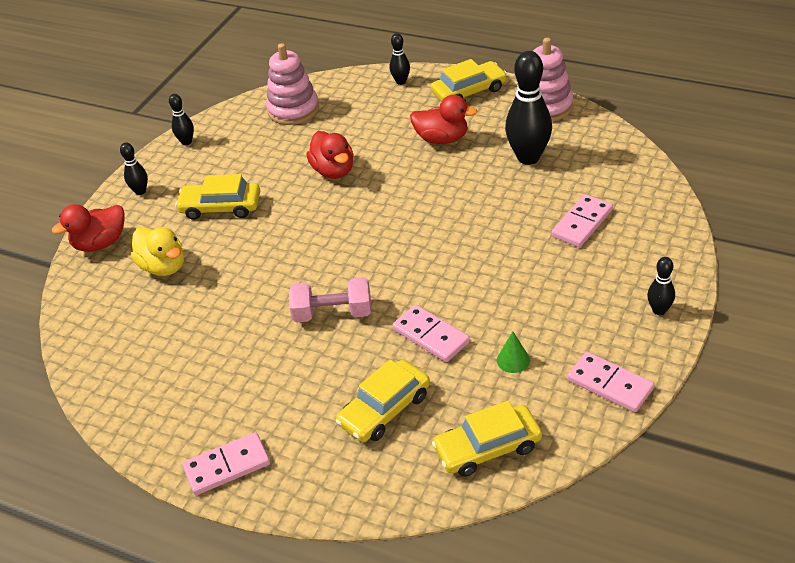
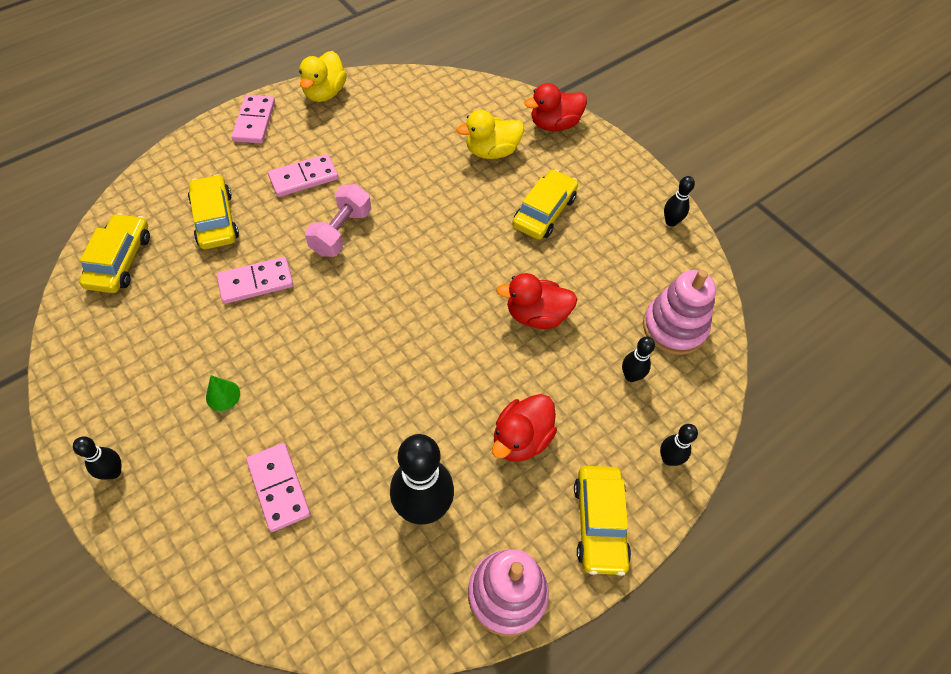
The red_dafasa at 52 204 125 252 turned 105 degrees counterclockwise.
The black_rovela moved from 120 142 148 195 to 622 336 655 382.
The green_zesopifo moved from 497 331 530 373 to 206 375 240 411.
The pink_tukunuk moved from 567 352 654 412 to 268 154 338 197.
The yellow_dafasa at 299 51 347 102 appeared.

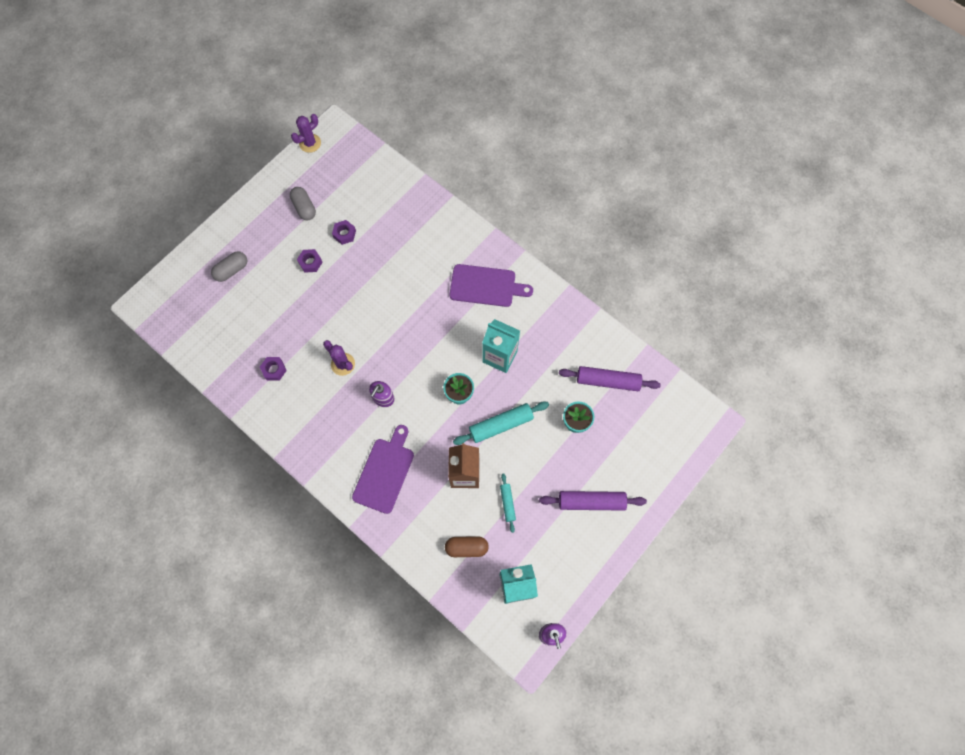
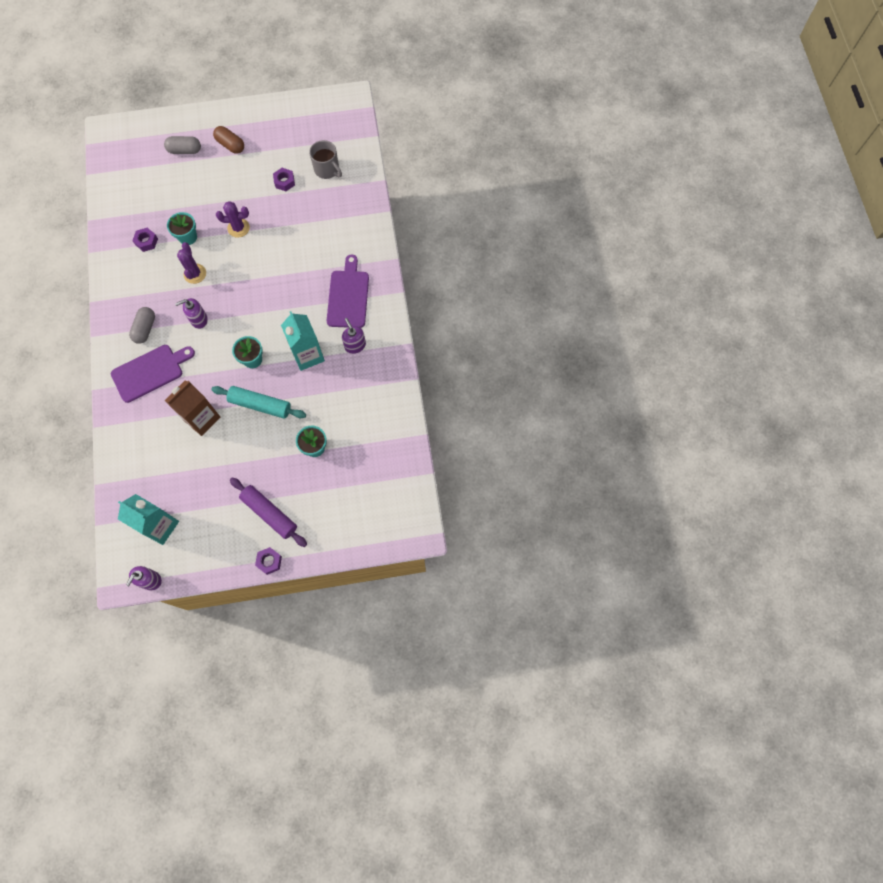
The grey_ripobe moved from 290 187 316 221 to 129 307 155 344.
The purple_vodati moved from 291 114 321 153 to 216 201 250 238.
The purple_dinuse moved from 297 249 323 273 to 255 547 282 575.
The brown_ripobe moved from 445 536 489 557 to 213 126 244 154.
The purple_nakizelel at 450 264 533 307 turned 135 degrees counterclockwise.
The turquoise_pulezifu at 500 473 516 533 disappeared.
The purple_pulezifu at 559 366 661 391 disappeared.
The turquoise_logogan at 167 212 197 245 appeared.
The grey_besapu at 309 140 342 179 appeared.
The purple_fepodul at 342 318 366 354 appeared.

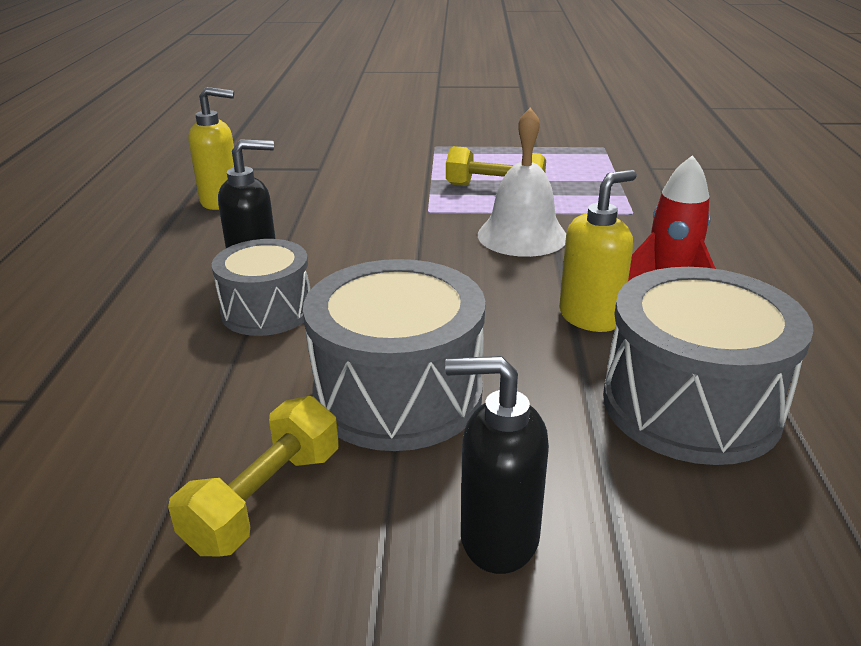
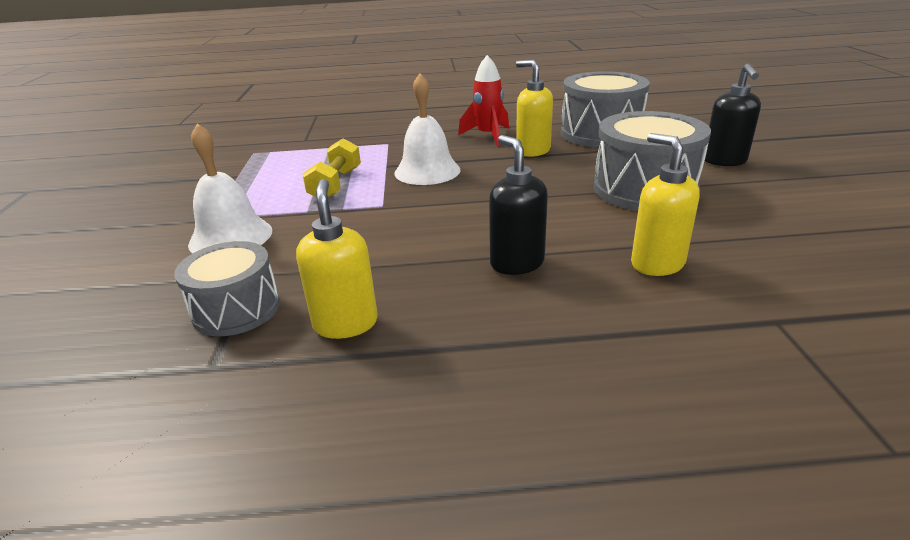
The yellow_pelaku at 168 396 338 556 disappeared.
The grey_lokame moved from 212 239 311 336 to 174 241 280 336.
The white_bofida at 188 123 272 254 appeared.
The yellow_fepodul at 631 133 700 276 appeared.

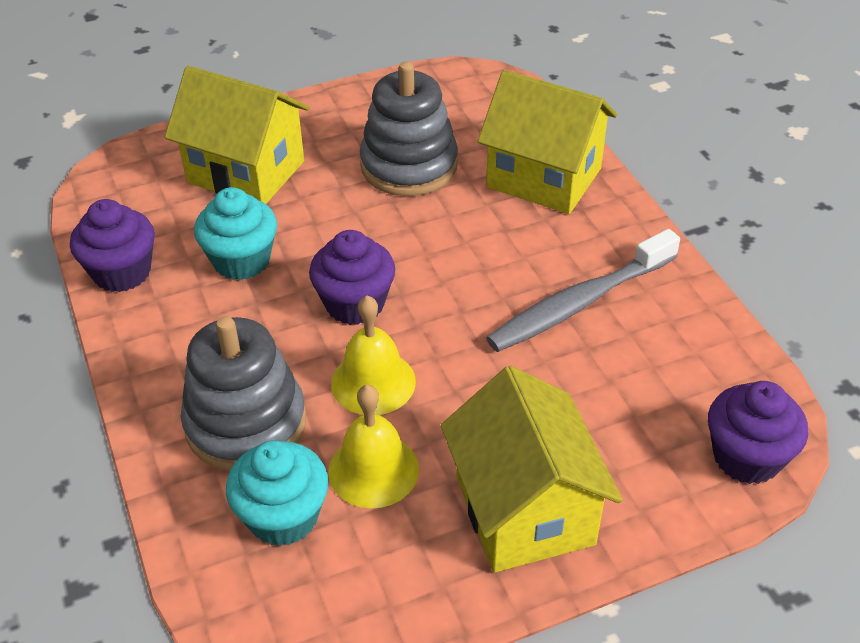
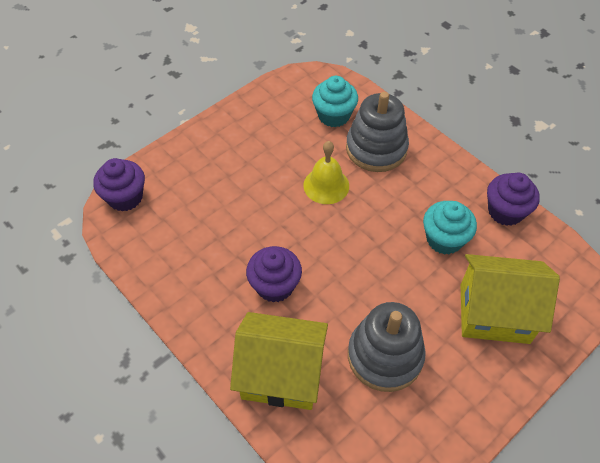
The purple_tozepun moved from 309 230 395 325 to 246 246 302 303.
The yellow_bofida at 328 385 419 509 disappeared.
The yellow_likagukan at 441 366 623 572 disappeared.
The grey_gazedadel at 486 229 680 352 disappeared.

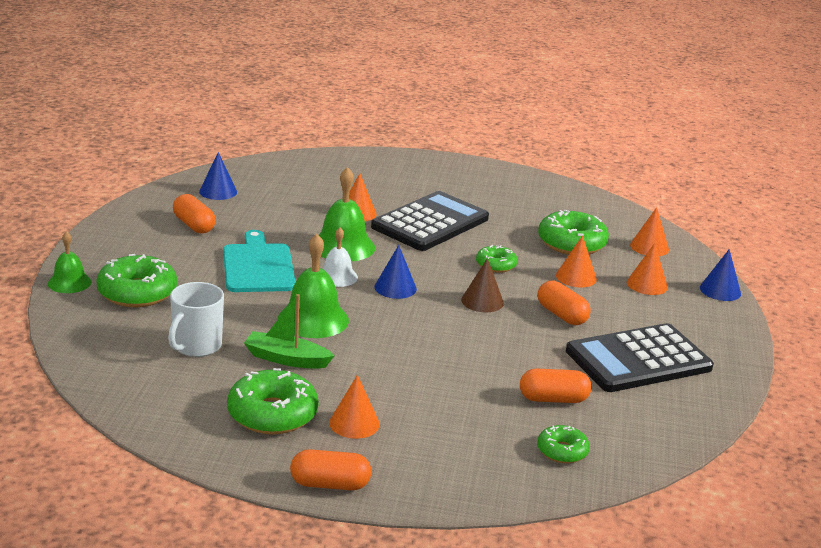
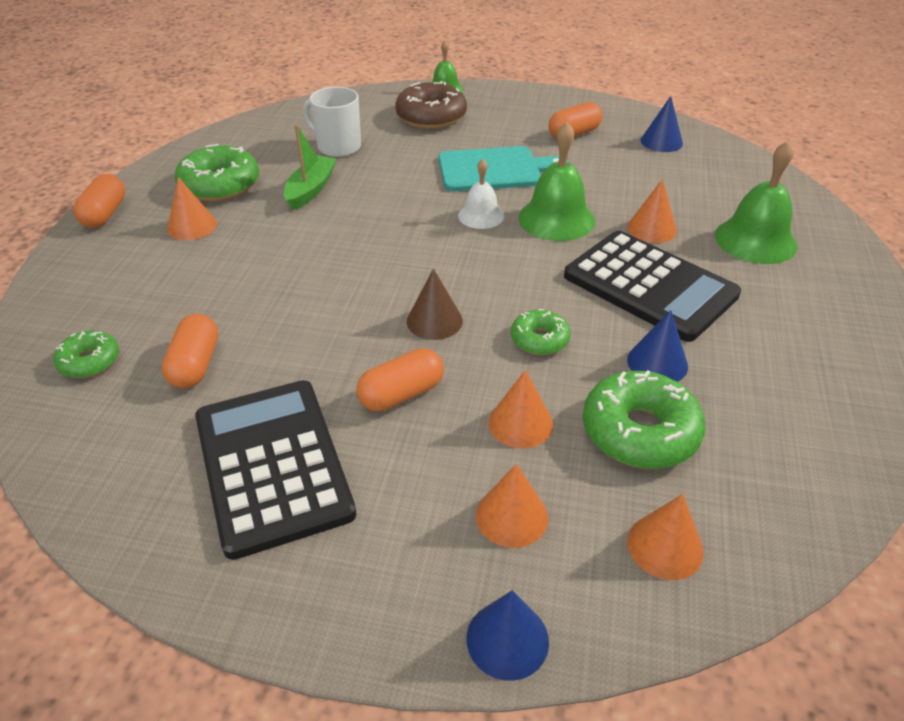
The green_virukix at 96 254 177 307 became the brown_virukix at 395 81 467 129.
The green_bofida moved from 278 234 349 338 to 715 141 797 264.
The blue_zesopifo moved from 374 245 417 299 to 627 310 688 382.

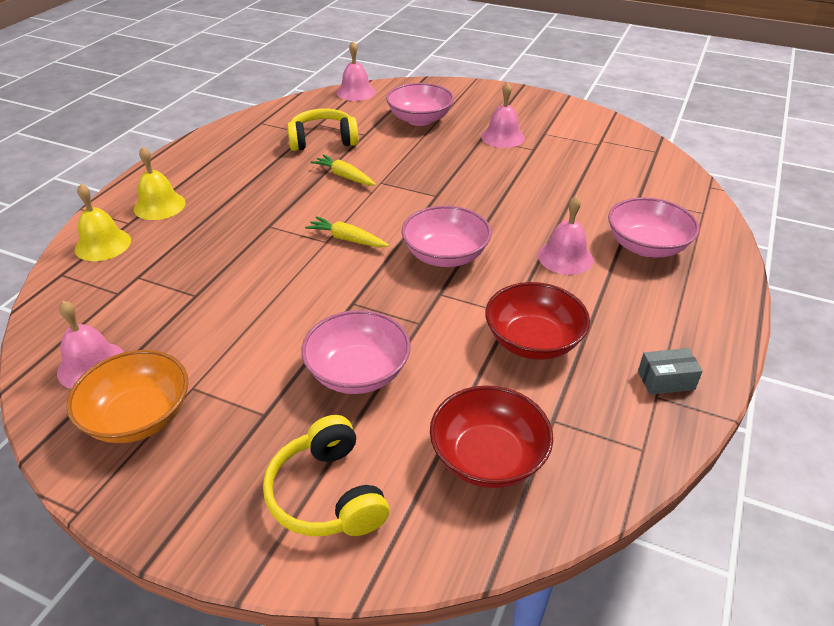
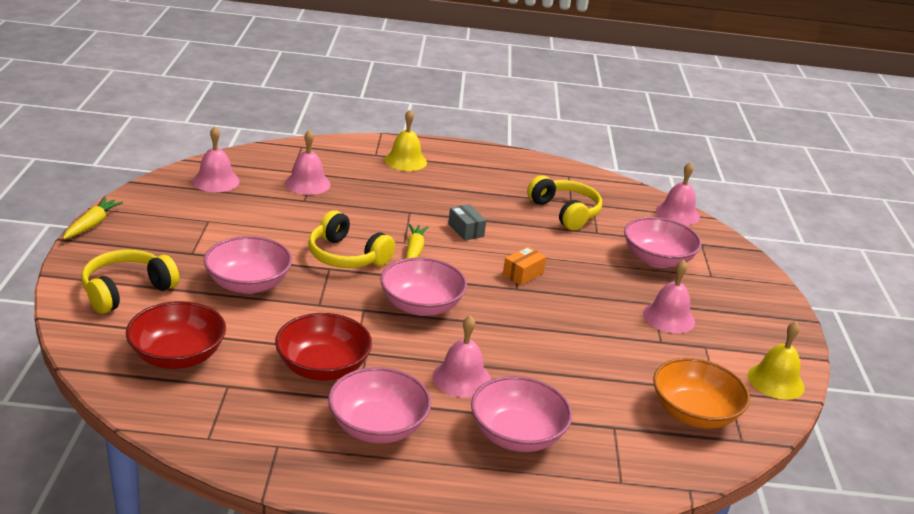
The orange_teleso moved from 66 350 188 443 to 653 358 750 429.
The yellow_bofida moved from 75 184 131 261 to 748 321 805 400.
The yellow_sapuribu moved from 311 154 376 185 to 63 197 123 239.
The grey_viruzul moved from 638 348 703 395 to 448 204 486 241.
The pink_bofida at 285 130 331 195 appeared.
The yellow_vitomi at 308 210 395 268 appeared.
The pink_teleso at 328 367 431 443 appeared.
The orange_viruzul at 503 246 546 286 appeared.

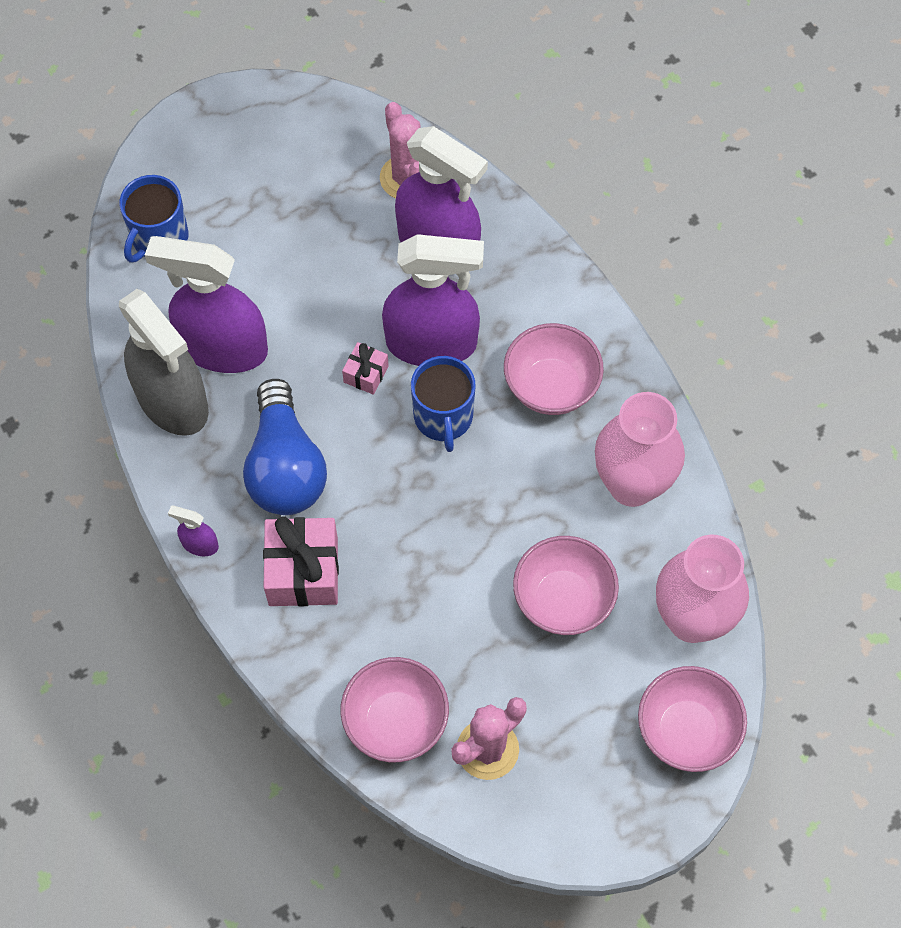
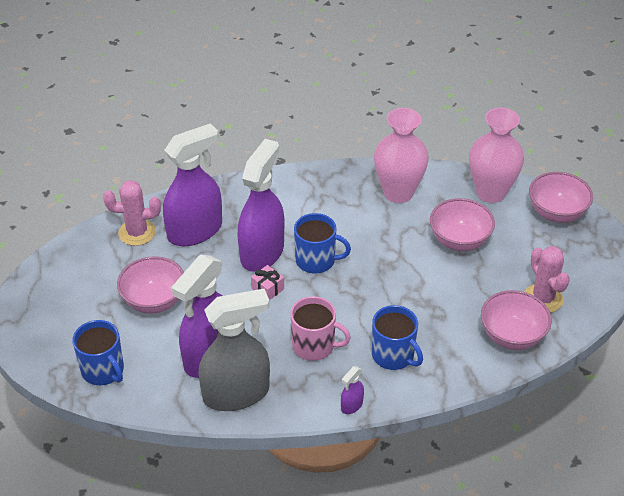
The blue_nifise at 243 379 327 515 was replaced by the pink_besapu at 291 296 351 361.
The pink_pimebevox at 263 516 339 606 was replaced by the blue_besapu at 372 305 423 370.
The pink_teleso moved from 504 323 604 415 to 117 256 184 314.

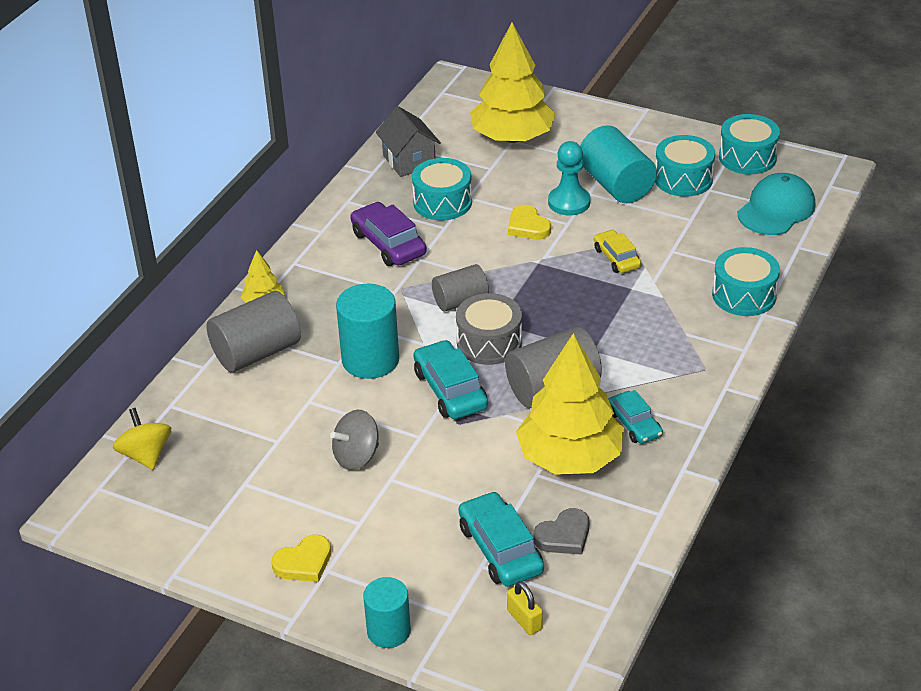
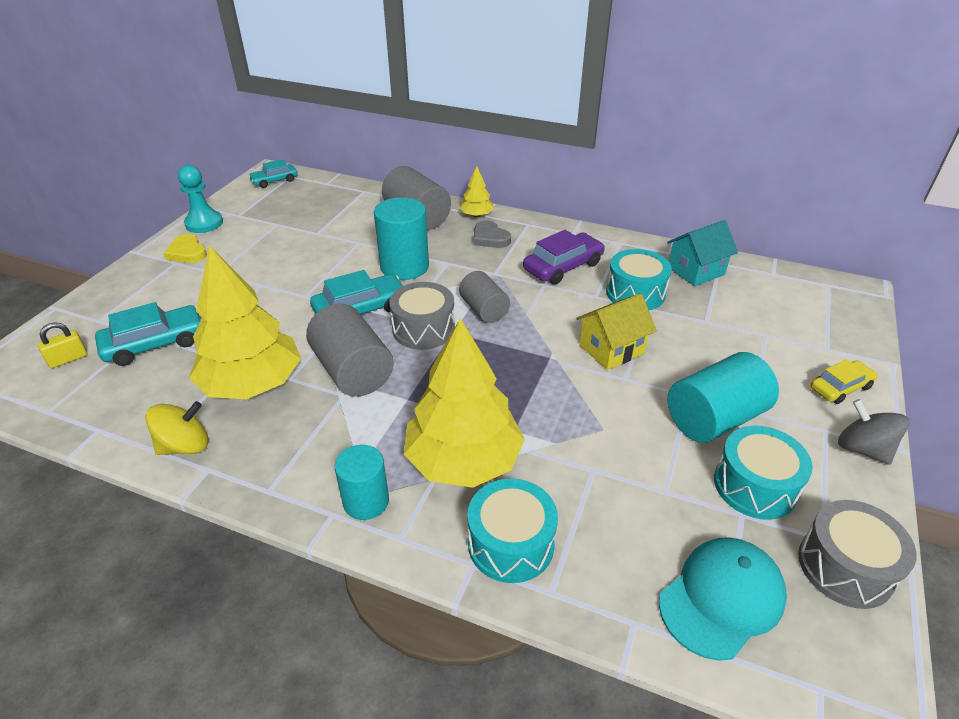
The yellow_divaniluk moved from 113 408 171 470 to 145 401 208 455.
The grey_divaniluk moved from 330 410 379 470 to 838 399 910 465.
The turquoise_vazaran moved from 363 577 411 648 to 335 445 389 520.
The grey_likagukan at 376 106 441 177 became the turquoise_likagukan at 667 220 738 286.
The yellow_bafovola moved from 470 23 556 143 to 404 318 525 488.
The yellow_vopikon at 508 205 551 239 was replaced by the yellow_likagukan at 576 293 657 370.
The grey_vopikon moved from 533 508 589 555 to 474 220 511 248.
The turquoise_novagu moved from 548 141 590 215 to 178 165 223 233.
The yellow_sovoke moved from 594 230 641 273 to 811 359 878 404.
The turquoise_sovoke moved from 609 390 663 444 to 249 159 298 188.
The turquoise_lokame at 719 114 780 175 became the grey_lokame at 798 500 917 609.
The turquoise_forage at 737 173 815 235 turned 75 degrees counterclockwise.

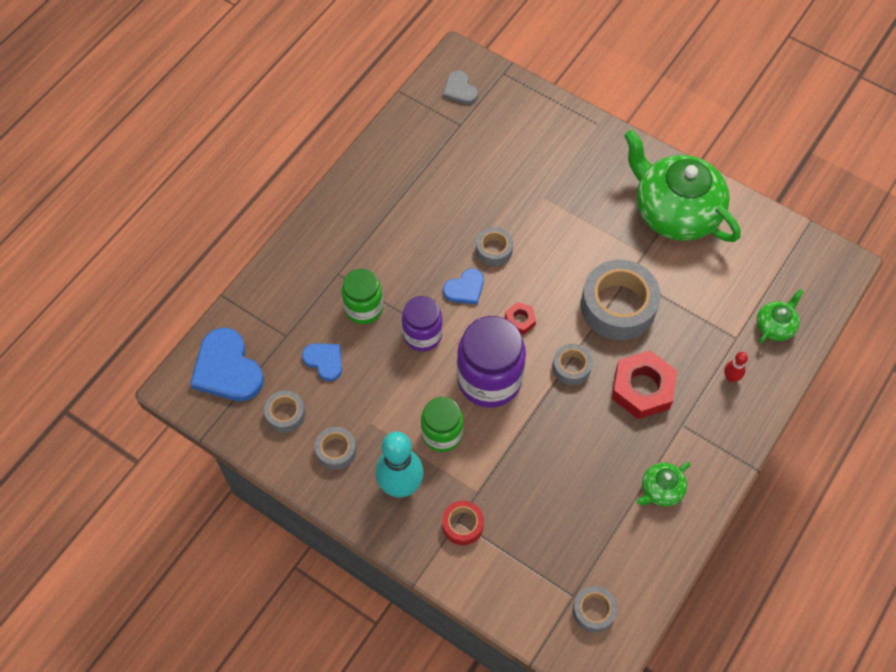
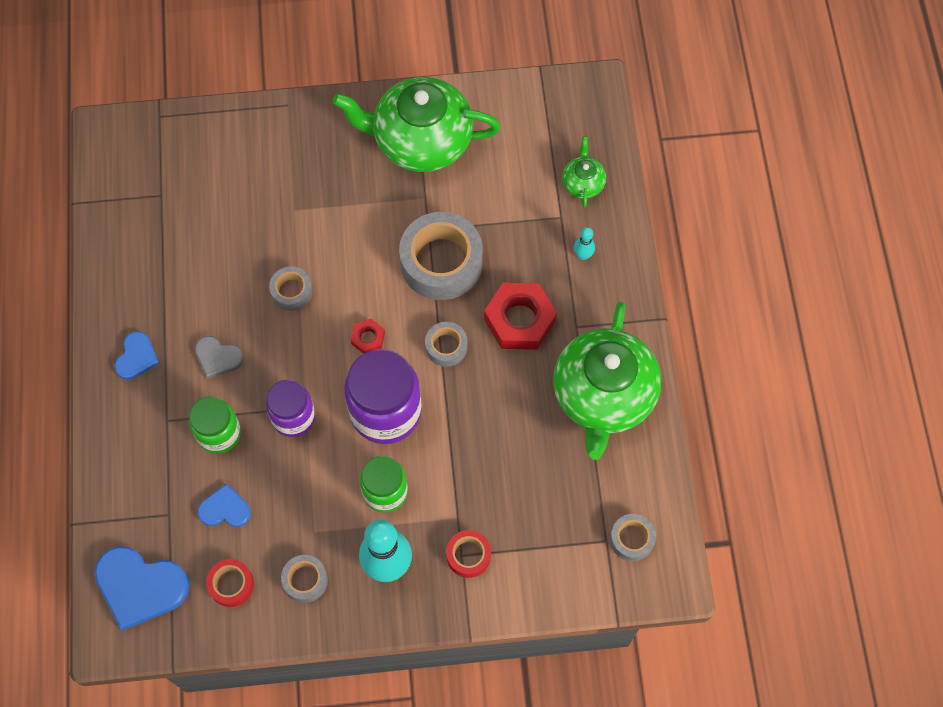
The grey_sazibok at 264 390 305 433 became the red_sazibok at 206 559 254 607.
The grey_vopikon moved from 443 70 478 104 to 195 336 244 379.
The blue_vopikon moved from 443 269 484 304 to 114 331 160 380.
The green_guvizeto at 637 462 691 506 changed to 2.28 times the size.
The red_rovela at 724 352 748 382 became the turquoise_rovela at 574 227 595 260.

